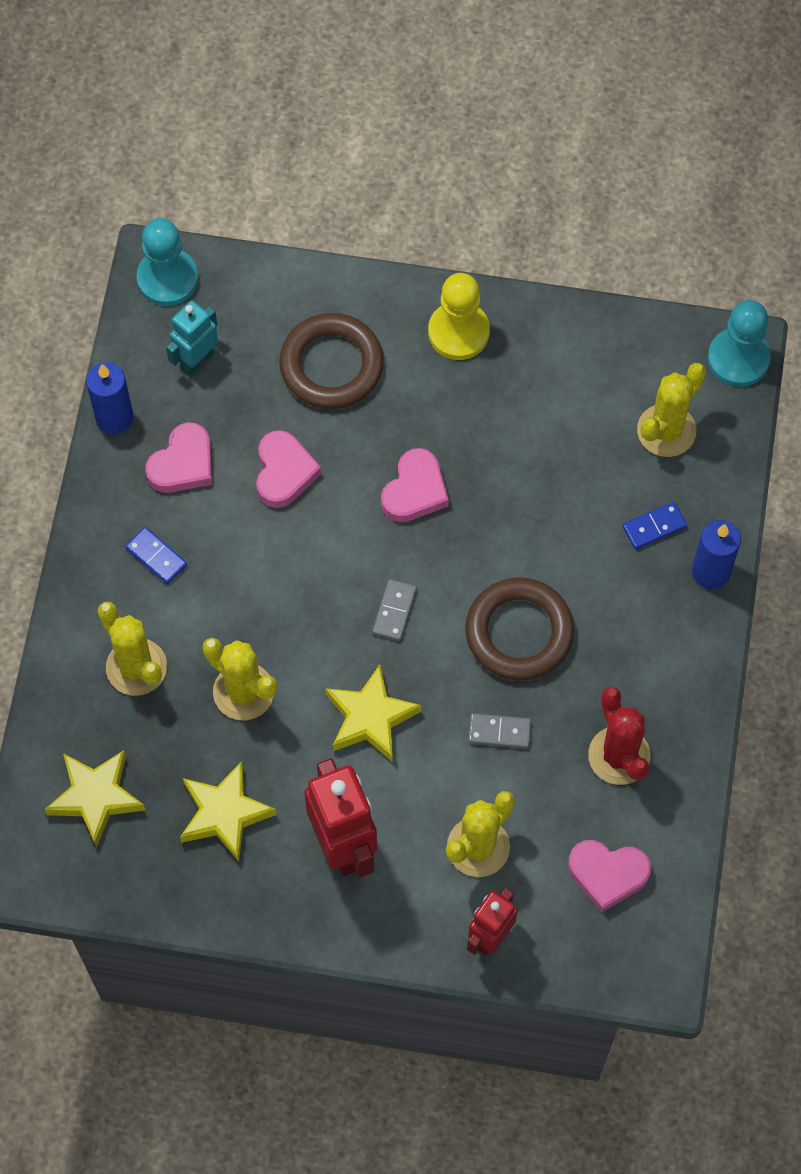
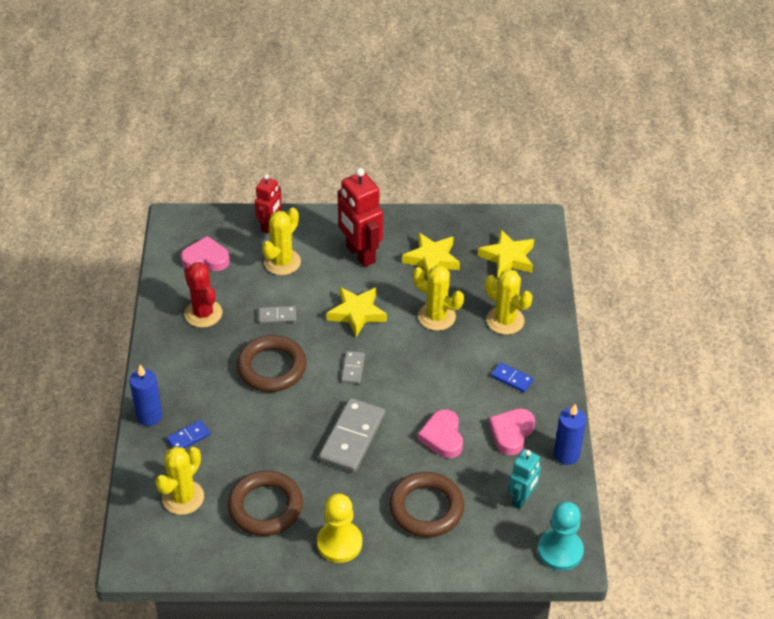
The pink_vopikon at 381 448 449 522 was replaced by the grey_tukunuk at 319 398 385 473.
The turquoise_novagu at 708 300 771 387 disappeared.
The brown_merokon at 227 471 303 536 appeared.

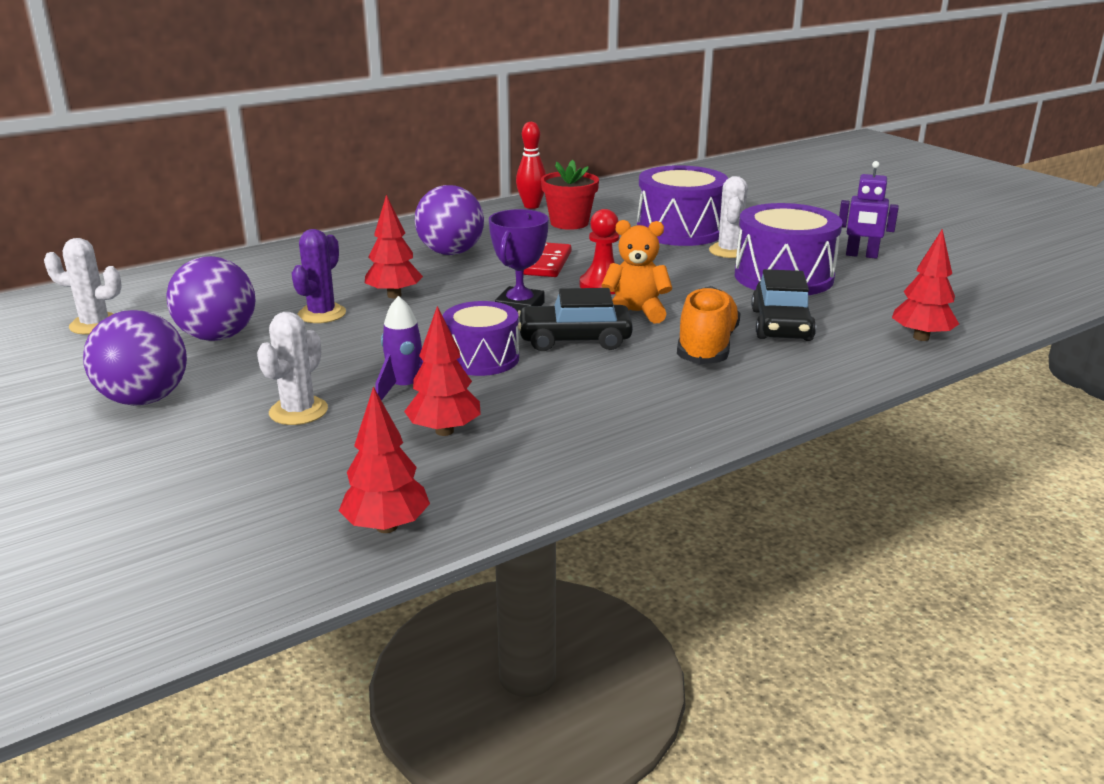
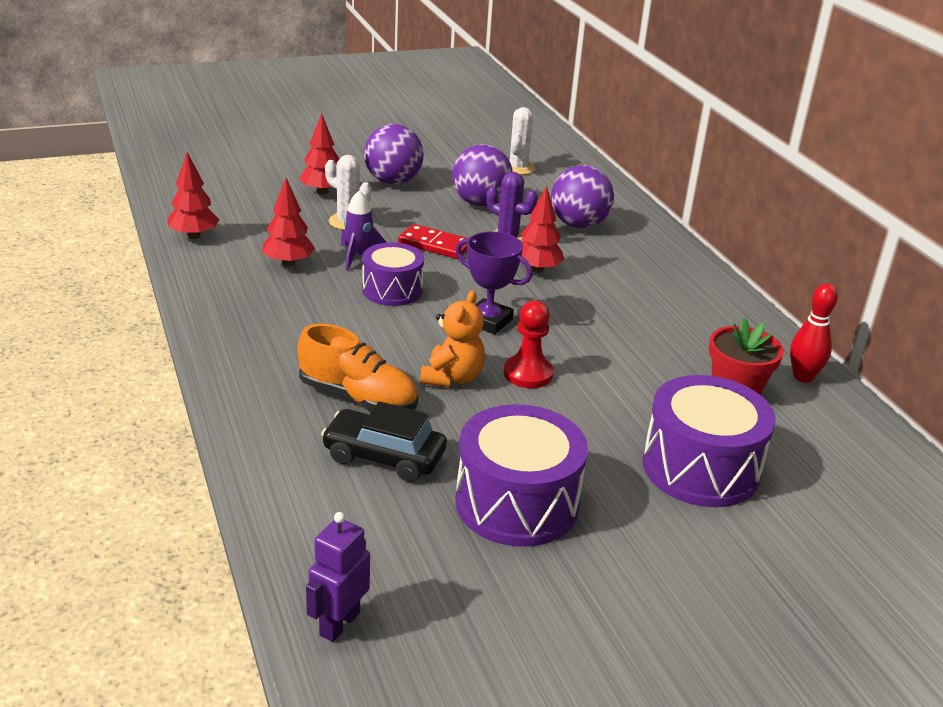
The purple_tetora moved from 415 185 484 255 to 551 165 614 229.
The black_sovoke at 518 288 633 351 disappeared.
The red_tukunuk moved from 524 243 571 277 to 398 224 467 259.
The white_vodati at 709 176 748 258 disappeared.
The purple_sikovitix moved from 839 161 899 259 to 306 512 370 642.
The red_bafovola moved from 892 229 959 341 to 299 113 339 195.

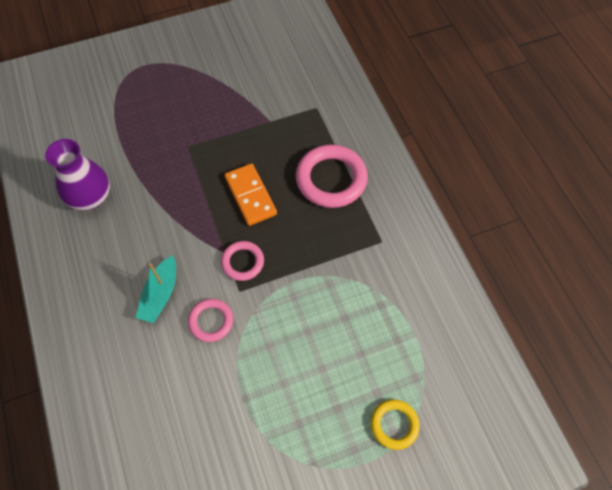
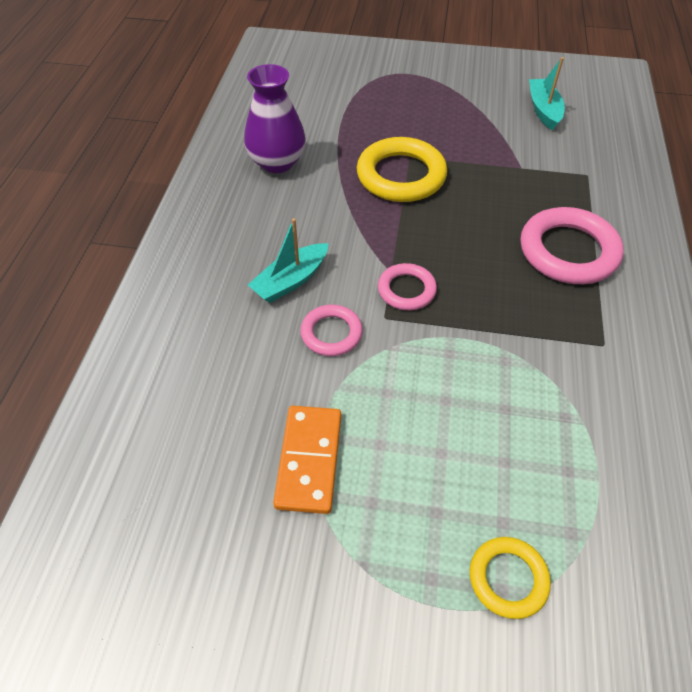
The orange_tukunuk moved from 224 163 277 226 to 273 406 341 514.
The yellow_merokon at 357 137 447 202 appeared.
The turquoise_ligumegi at 529 57 565 131 appeared.

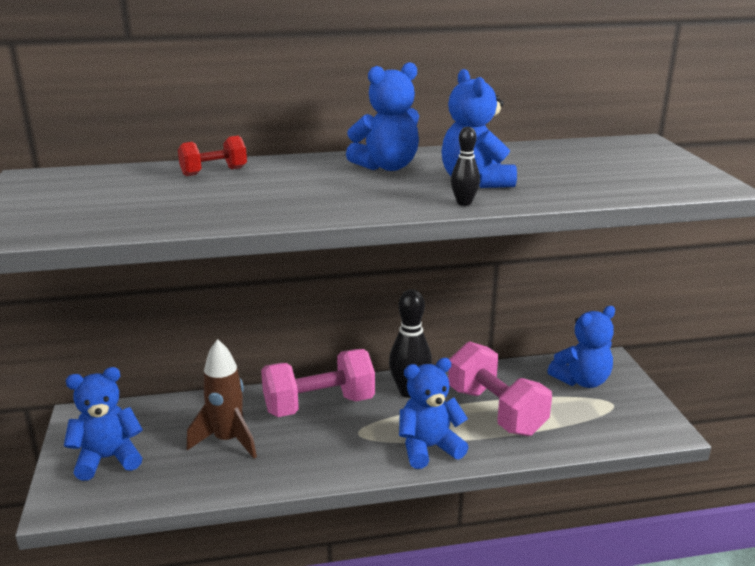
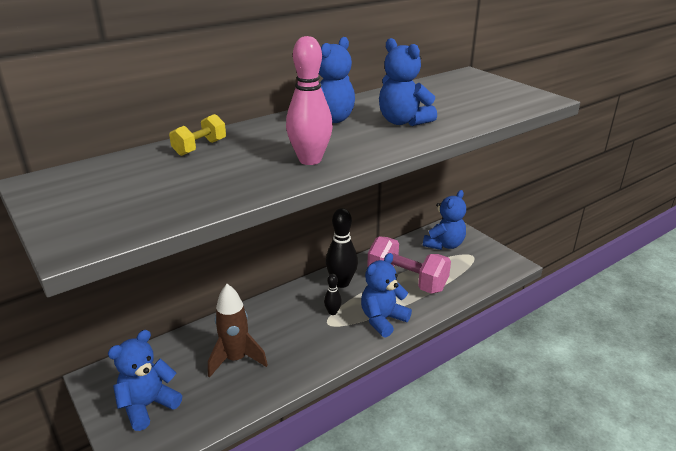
The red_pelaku at 178 136 247 176 became the yellow_pelaku at 169 114 226 156.
The pink_pelaku at 261 349 375 417 disappeared.
The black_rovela moved from 451 127 480 206 to 324 274 342 315.
The pink_rovela at 286 36 333 165 appeared.

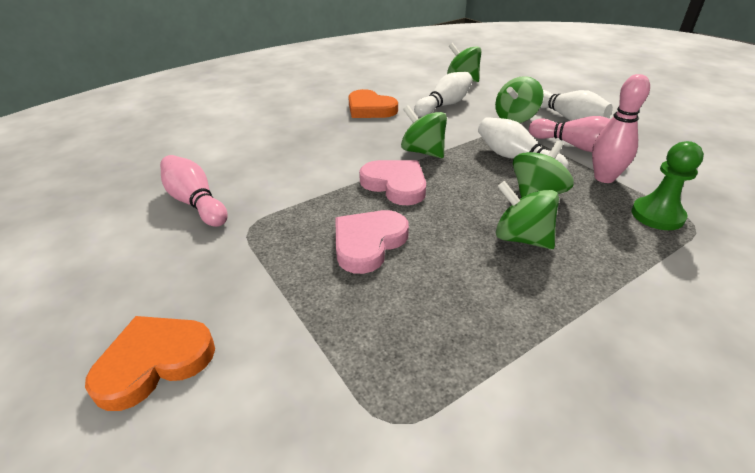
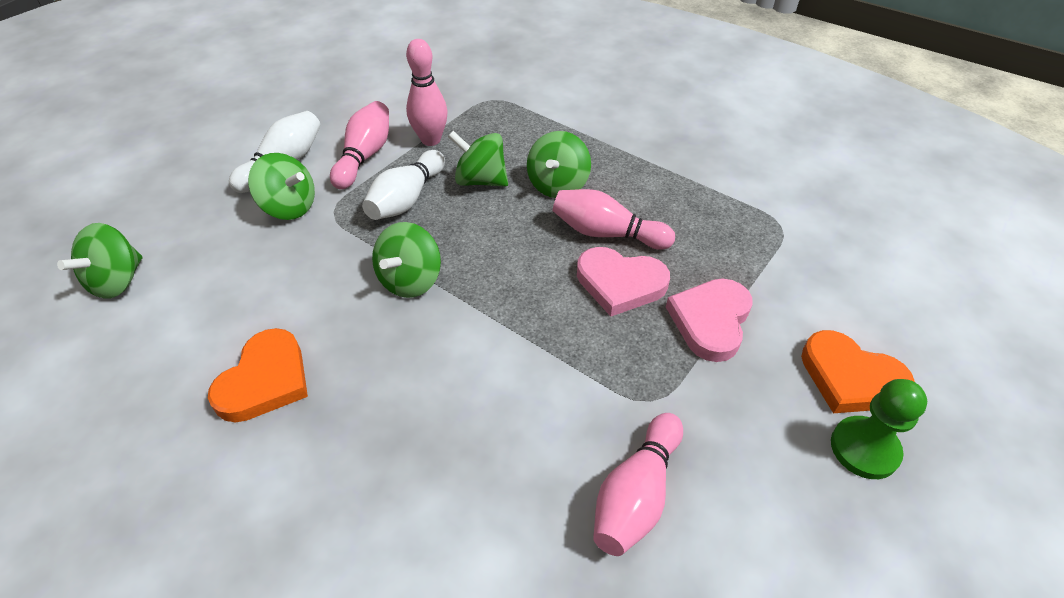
The pink_vopikon moved from 359 160 426 205 to 666 279 753 362.
The white_rovela at 414 72 473 117 disappeared.
The green_novagu moved from 631 141 704 230 to 831 379 927 479.
The pink_rovela at 553 189 675 250 appeared.

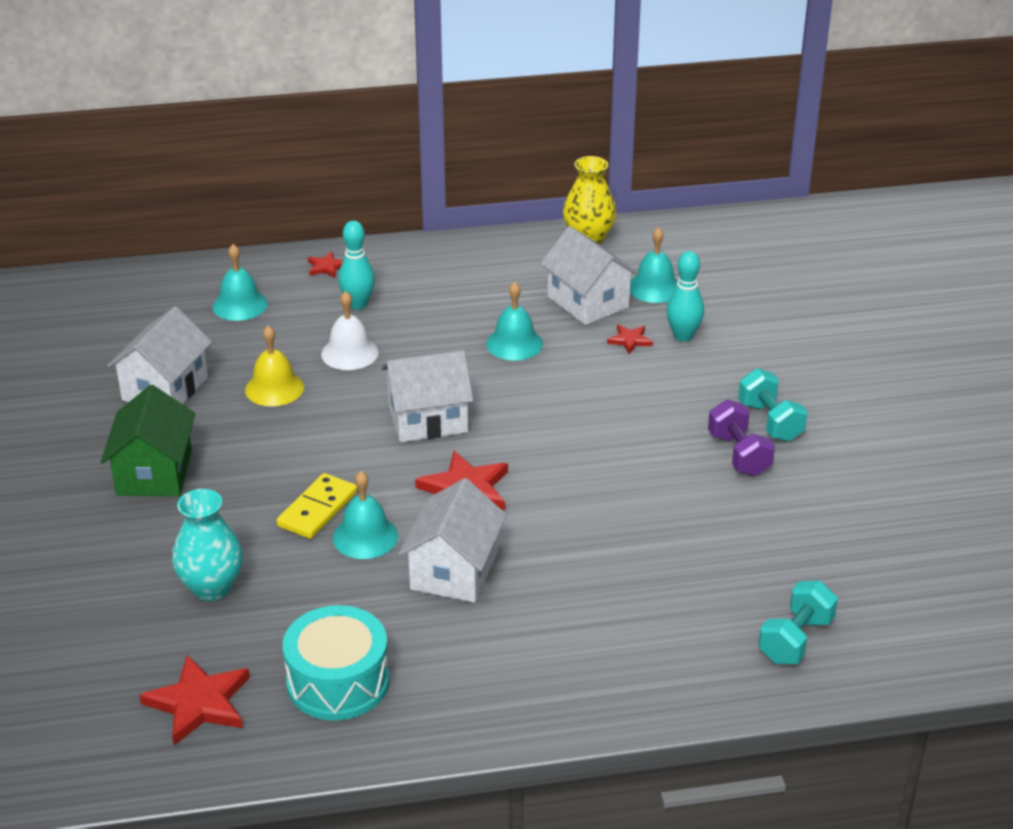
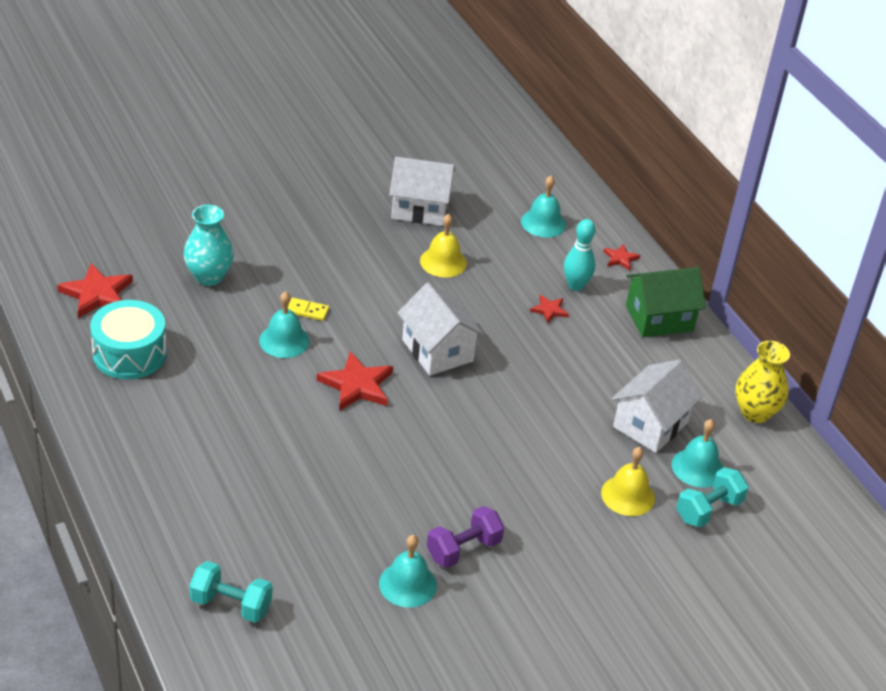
The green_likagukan moved from 101 385 195 496 to 626 267 706 337.
The yellow_tukunuk at 277 473 357 539 changed to 0.61 times the size.
The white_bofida at 321 291 379 370 disappeared.
The white_likagukan at 399 478 507 603 disappeared.
The turquoise_bofida moved from 486 282 543 360 to 379 535 437 608.
The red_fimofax moved from 607 325 653 354 to 530 295 569 323.
The turquoise_rovela at 666 251 704 341 was replaced by the yellow_bofida at 601 447 655 516.
The turquoise_pelaku moved from 738 368 808 442 to 676 467 749 528.

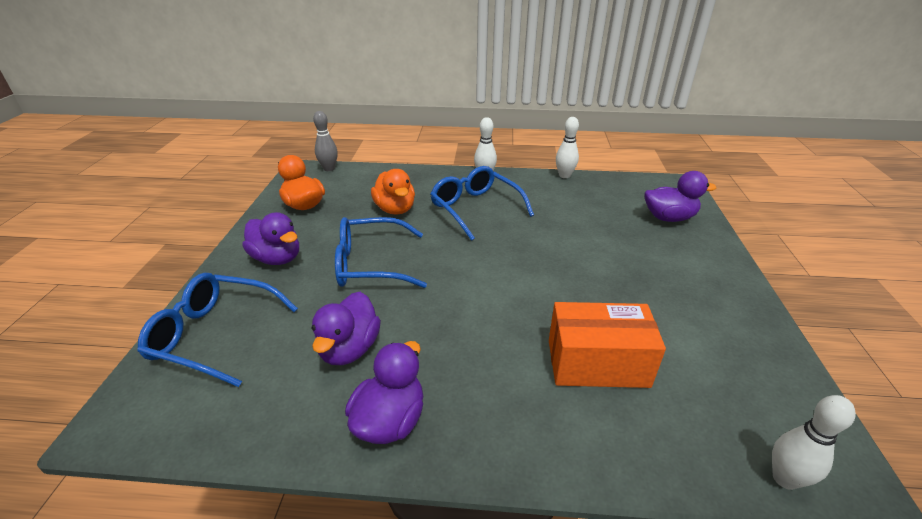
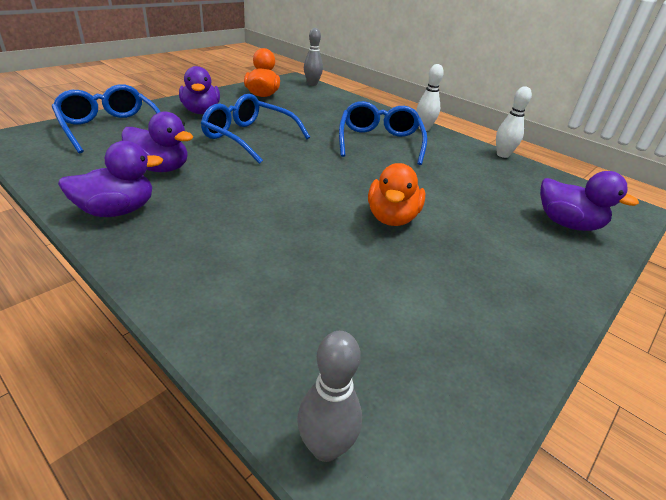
The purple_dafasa at 311 292 381 365 turned 120 degrees counterclockwise.
The orange_dafasa moved from 371 169 415 215 to 368 163 425 226.
The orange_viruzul at 549 302 666 388 disappeared.
The white_rovela at 772 395 856 490 became the grey_rovela at 297 331 362 462.

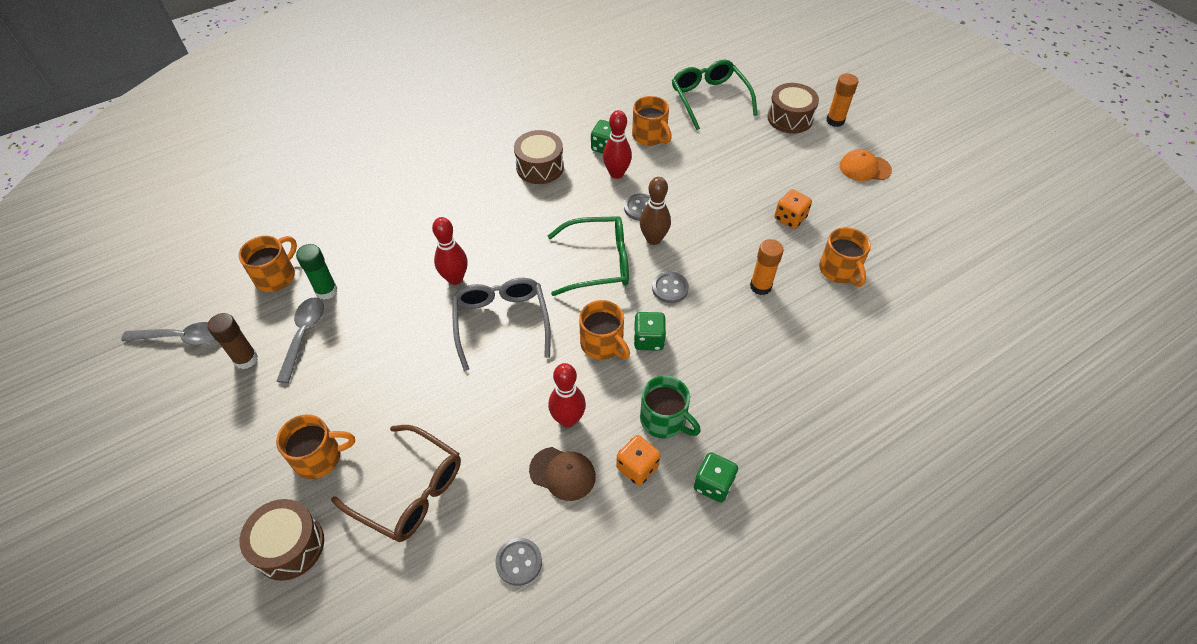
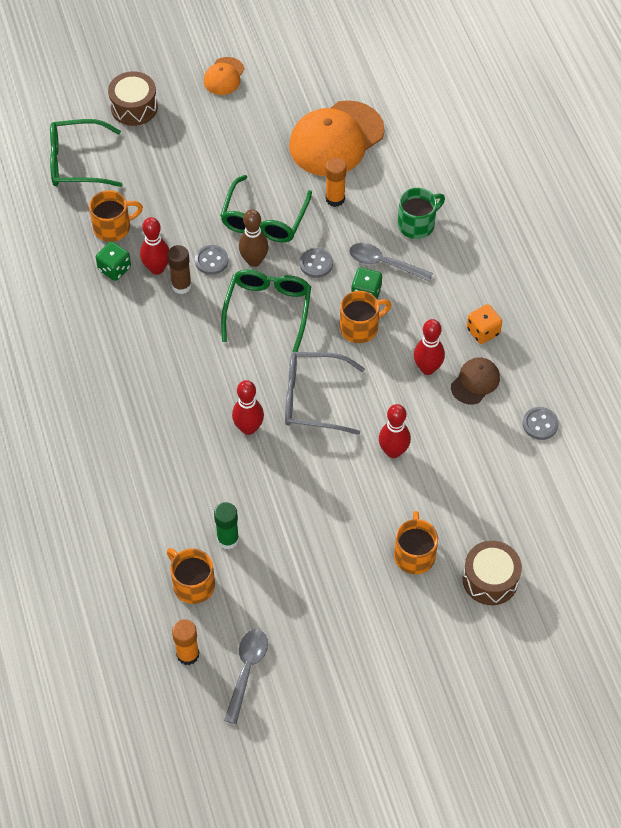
The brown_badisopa moved from 207 313 258 369 to 167 245 192 294.
The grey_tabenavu moved from 277 297 324 383 to 349 243 433 281.
The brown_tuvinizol at 331 425 461 542 disappeared.
The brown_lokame at 514 130 564 184 disappeared.
The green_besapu moved from 640 376 701 439 to 398 188 445 239.
The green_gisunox at 694 452 738 503 disappeared.
The orange_gisunox at 774 189 812 229 disappeared.
The orange_besapu at 819 227 871 287 was replaced by the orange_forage at 289 100 384 176.
The orange_badisopa moved from 827 73 858 127 to 172 619 199 665.
The green_tuvinizol at 220 175 312 242 appeared.
The red_rovela at 379 404 411 458 appeared.

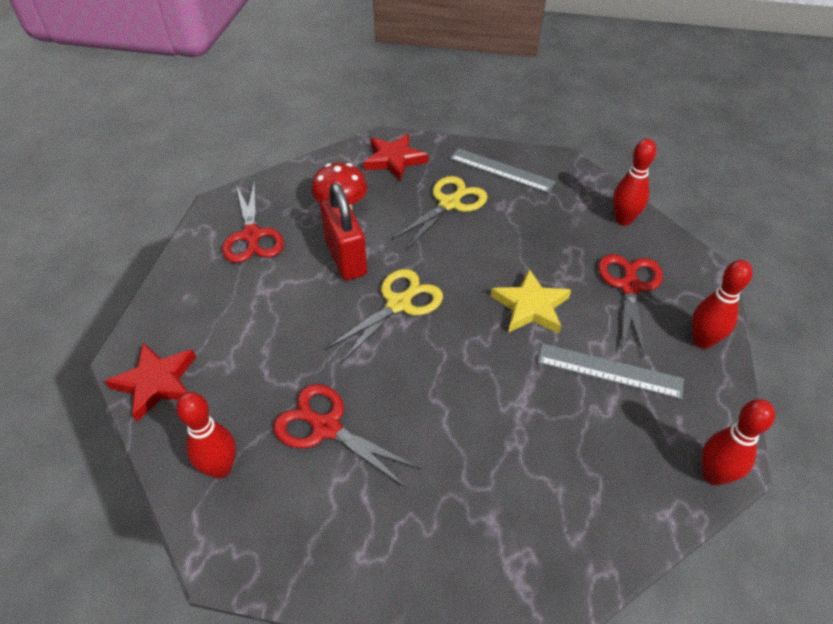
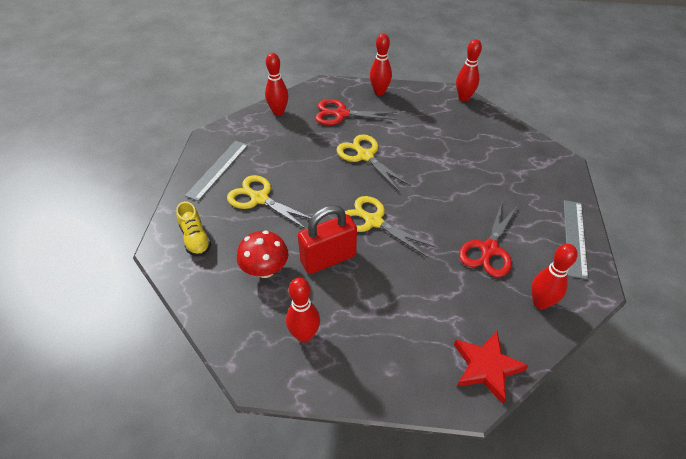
The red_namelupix at 222 181 284 263 was replaced by the red_rovela at 286 278 320 343.
The red_fimofax at 364 134 428 181 was replaced by the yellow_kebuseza at 176 201 211 257.
The yellow_fimofax at 491 269 571 333 was replaced by the yellow_namelupix at 337 134 411 192.
The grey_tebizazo moved from 537 343 684 399 to 564 200 588 279.

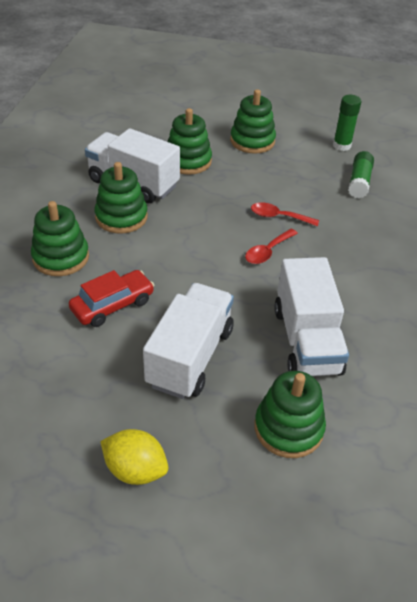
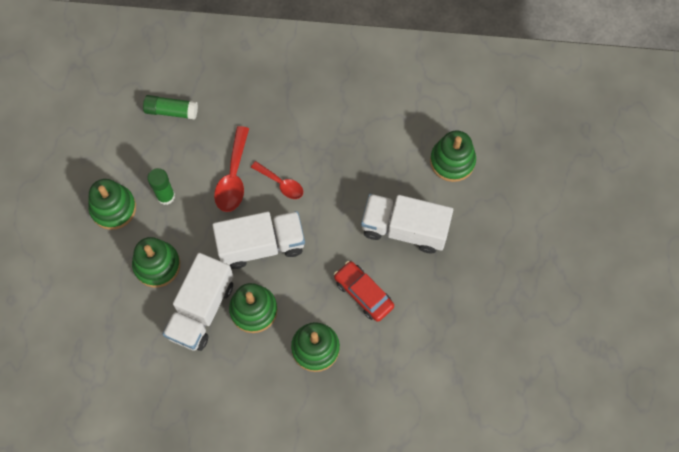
The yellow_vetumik at 100 429 168 485 disappeared.
The red_tabenavu at 251 202 319 226 changed to 1.54 times the size.
The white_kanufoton moved from 274 257 349 376 to 212 211 305 269.
The green_badisopa moved from 333 95 362 151 to 147 168 175 205.

